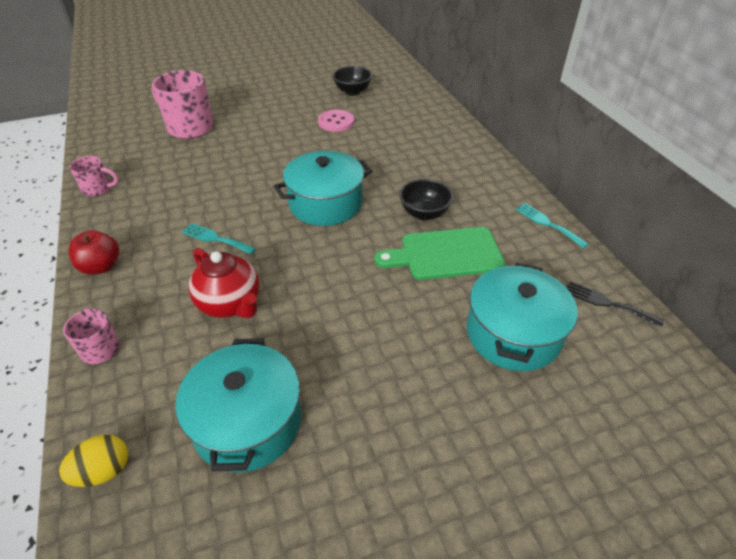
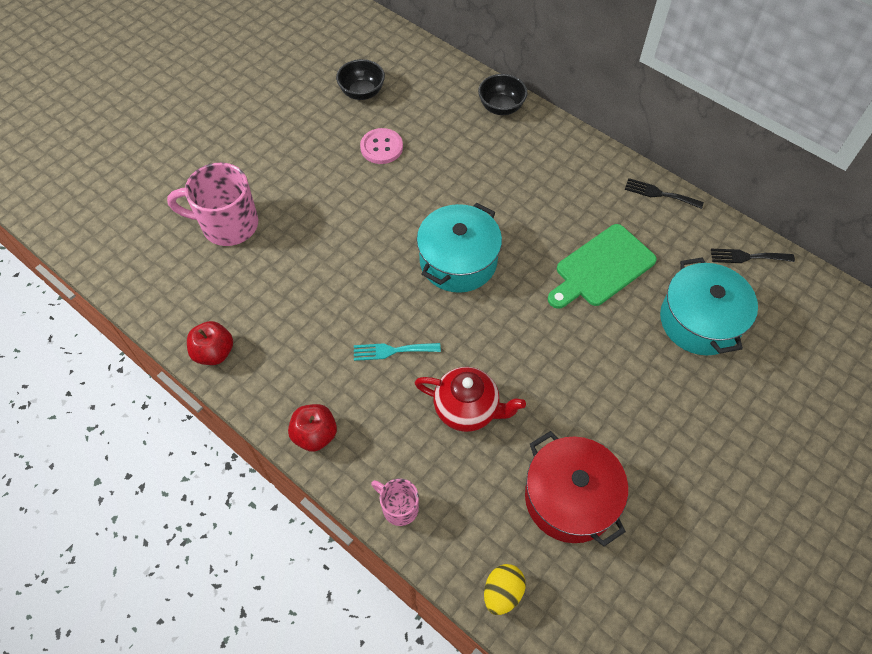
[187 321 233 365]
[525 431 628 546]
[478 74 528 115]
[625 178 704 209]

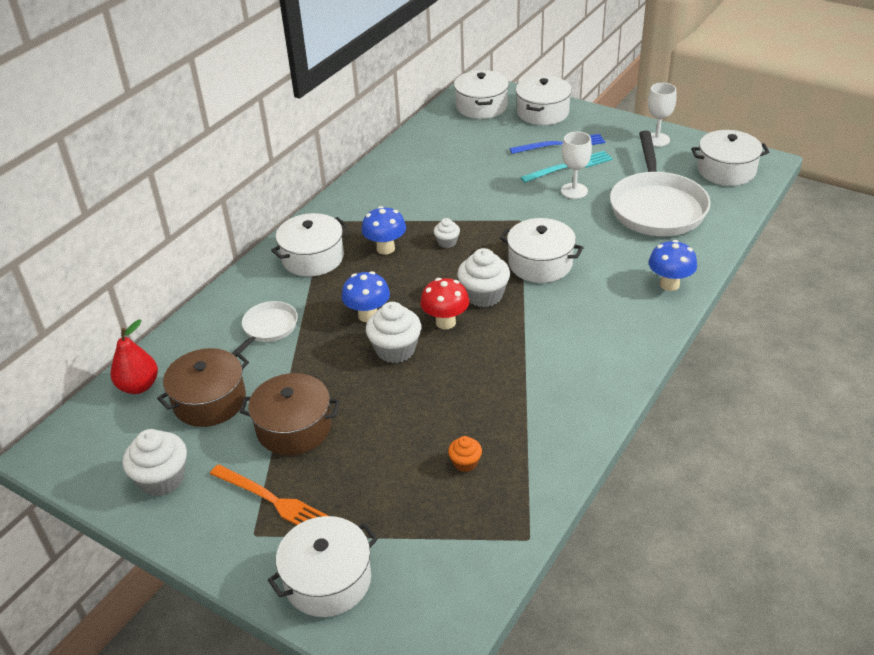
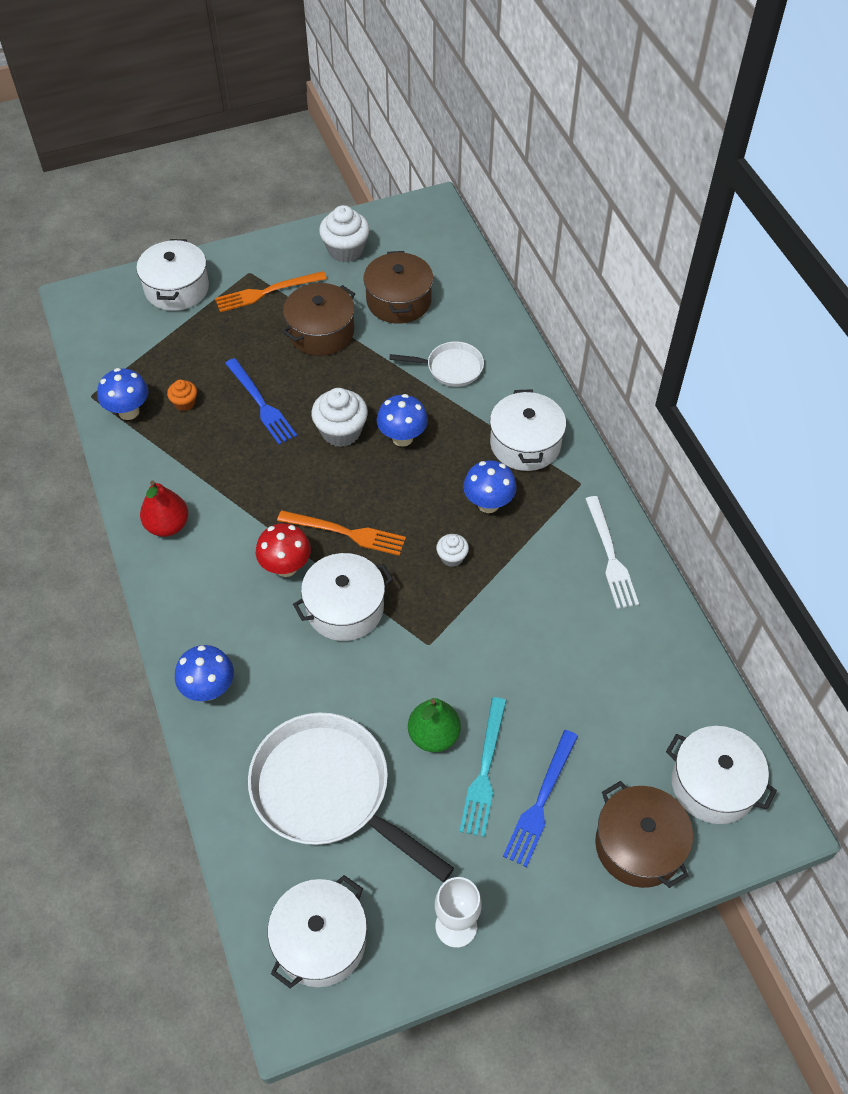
[140 480 189 537]
[389 341 484 387]
[256 523 311 577]
[277 510 406 556]
[595 781 693 888]
[408 698 461 752]
[97 368 148 420]
[225 358 297 445]
[585 496 639 609]

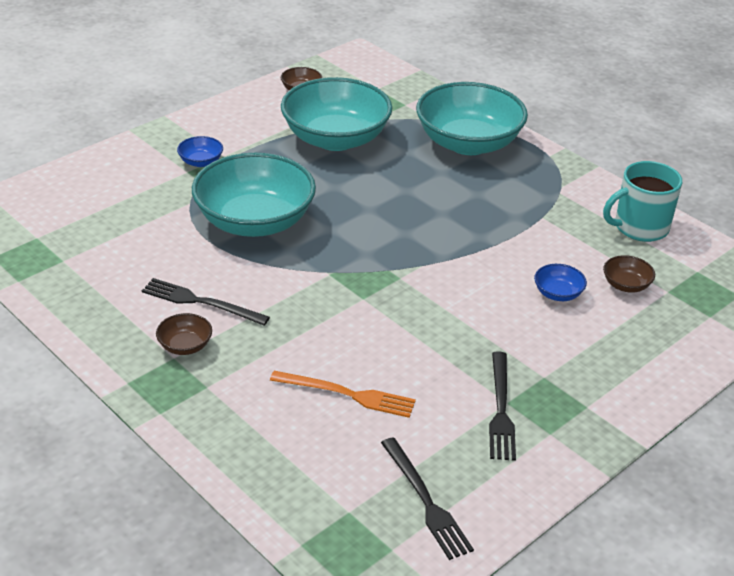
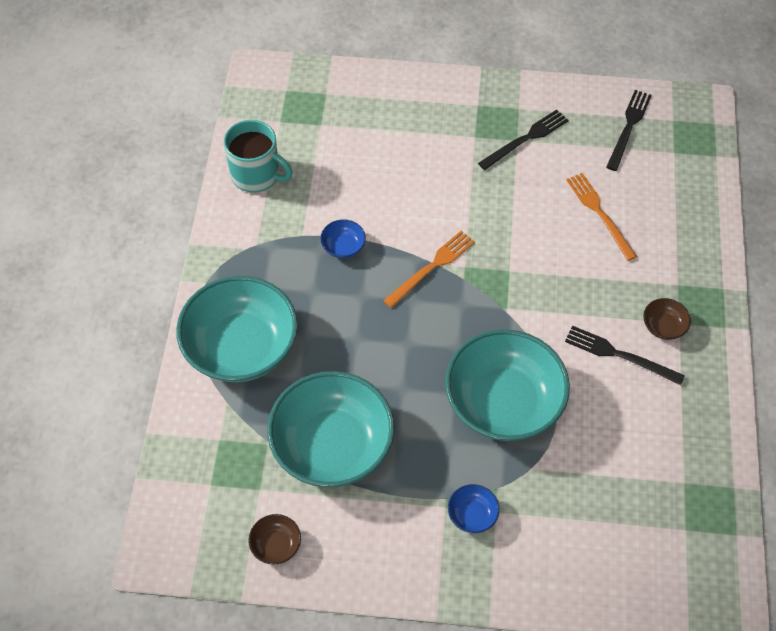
[565 326 685 385]
[320 219 366 258]
[603 255 655 293] (first image)
[383 231 475 308]

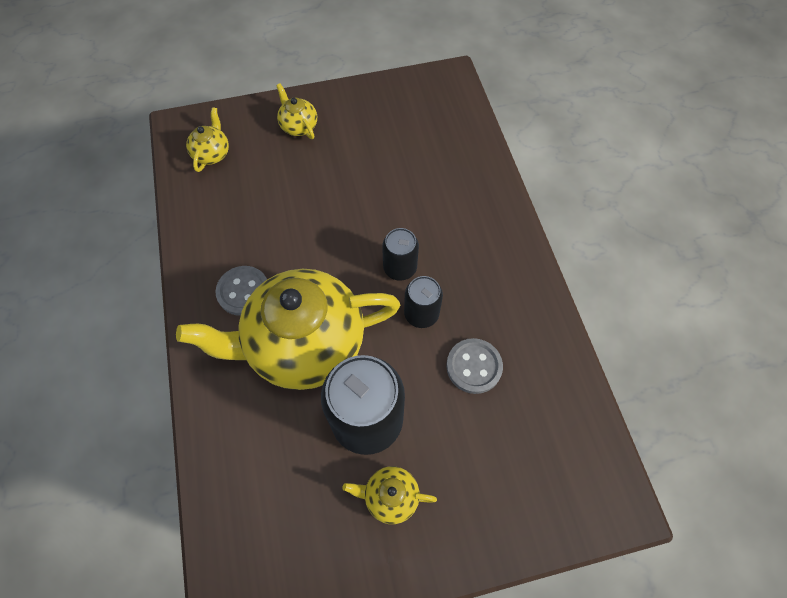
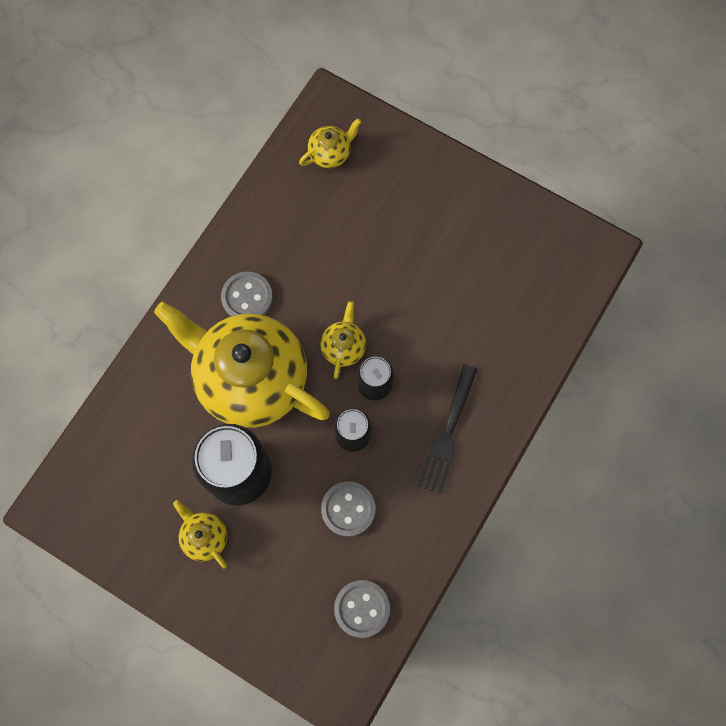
[320 301 366 379]
[334 580 390 638]
[417 365 477 494]

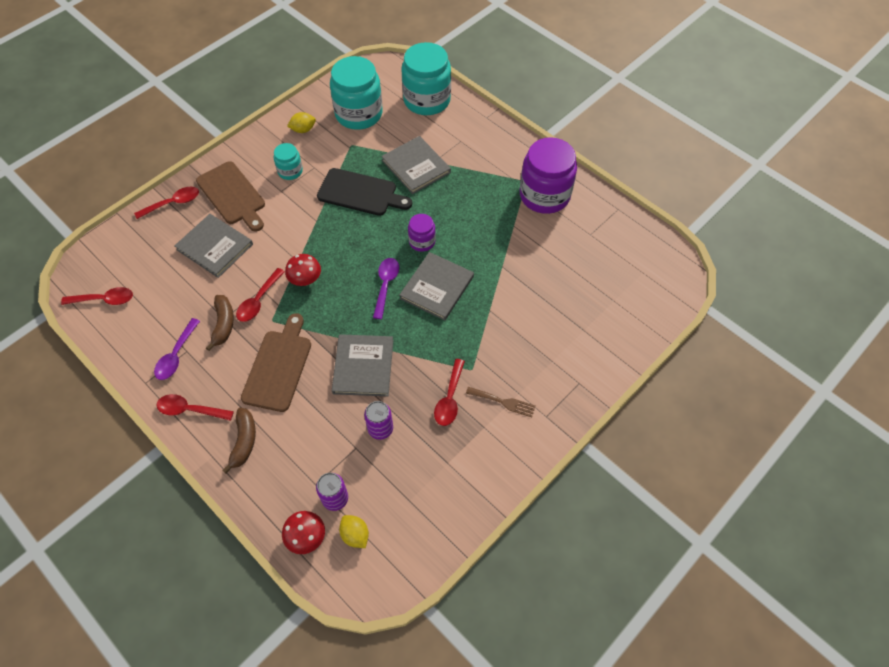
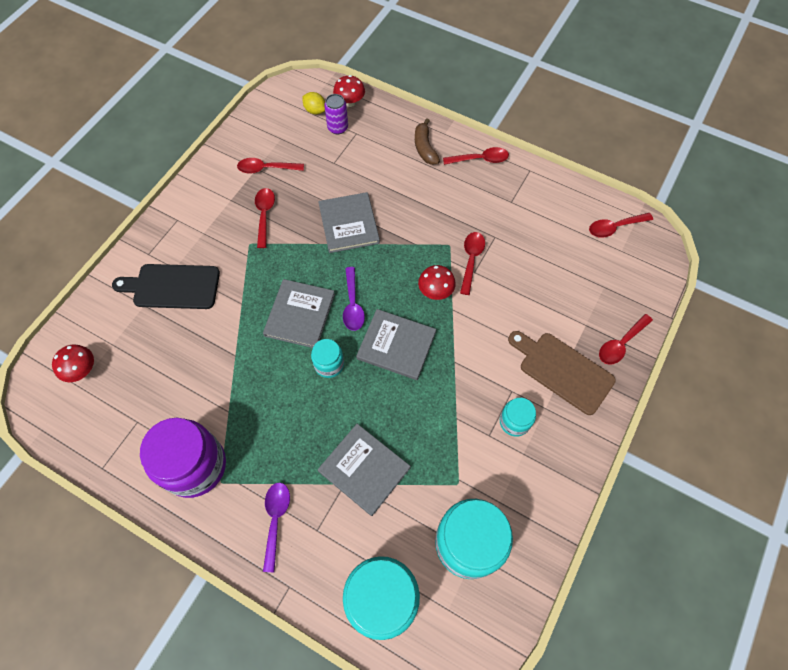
[263 482 290 572]
[356 309 436 380]
[206 295 234 351] (first image)
[241 313 311 412] (first image)
[287 112 316 133] (first image)
[112 264 220 309]
[364 401 393 440] (first image)
[311 339 344 378]
[466 387 535 417] (first image)
[52 344 94 382]
[237 158 304 174]

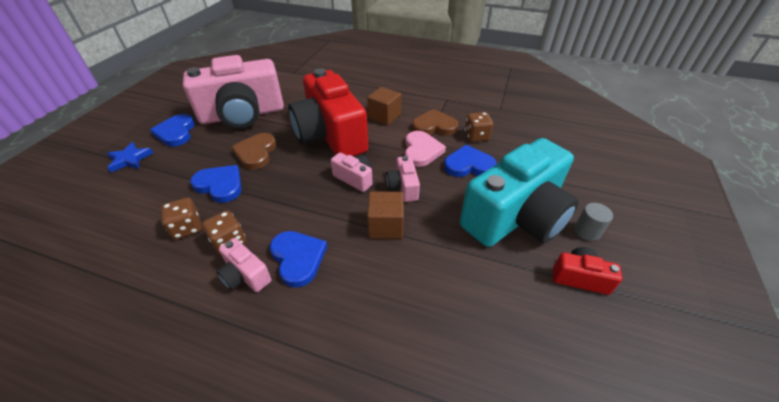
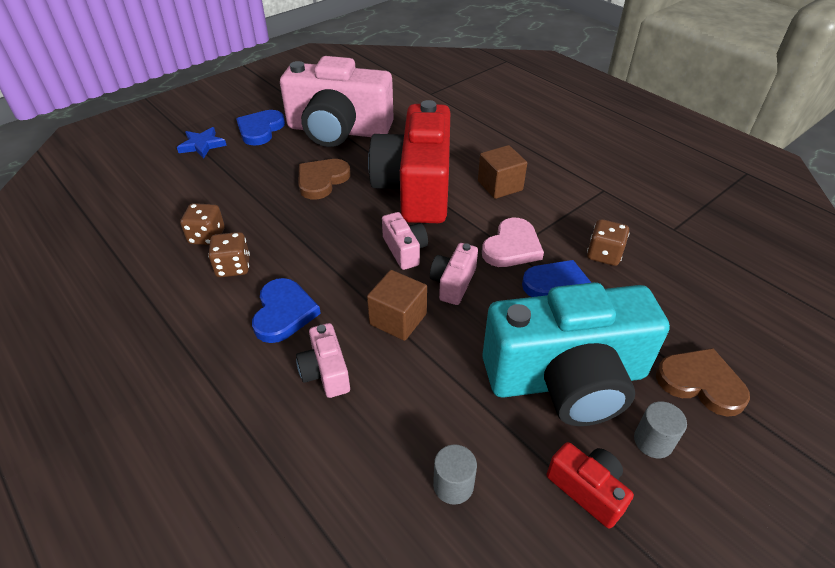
[190 165 242 203] (first image)
[296 323 350 398]
[656 348 750 417]
[433 444 477 505]

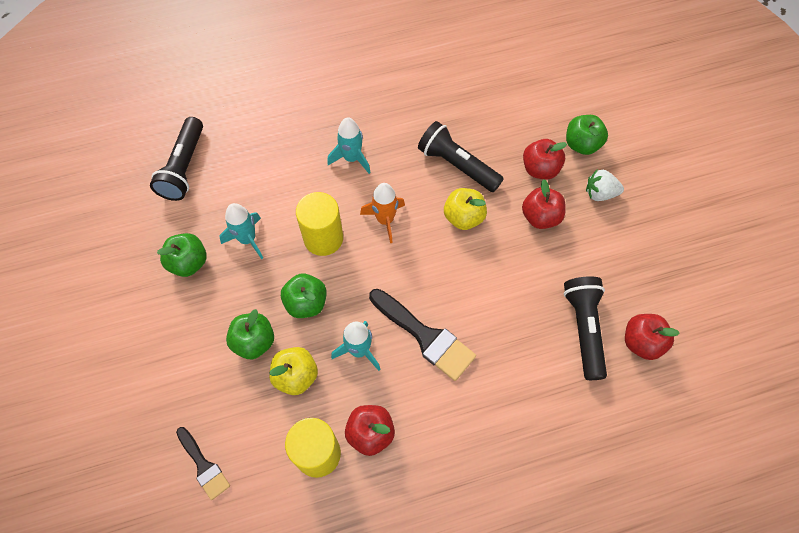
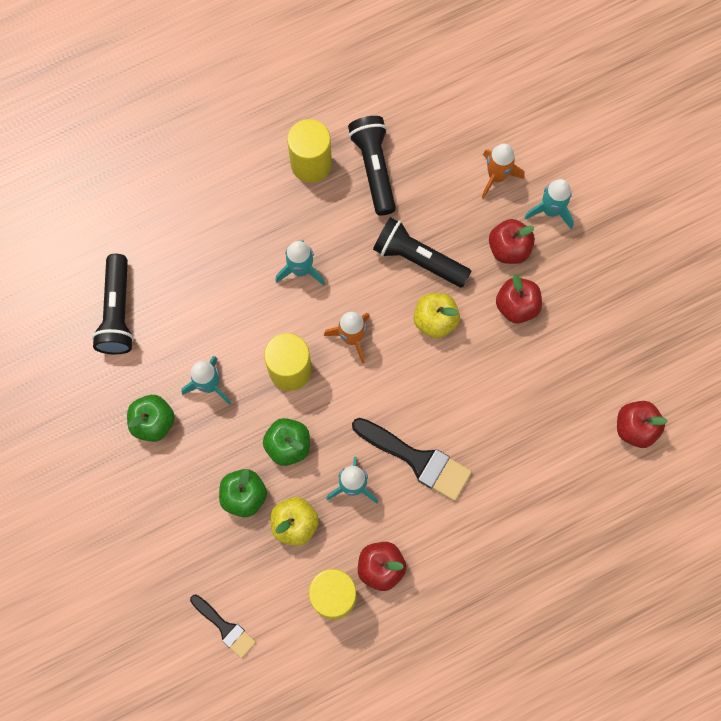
[348 116 396 216]
[524 179 574 229]
[586 170 624 201] (first image)
[287 119 332 183]
[482 143 524 199]

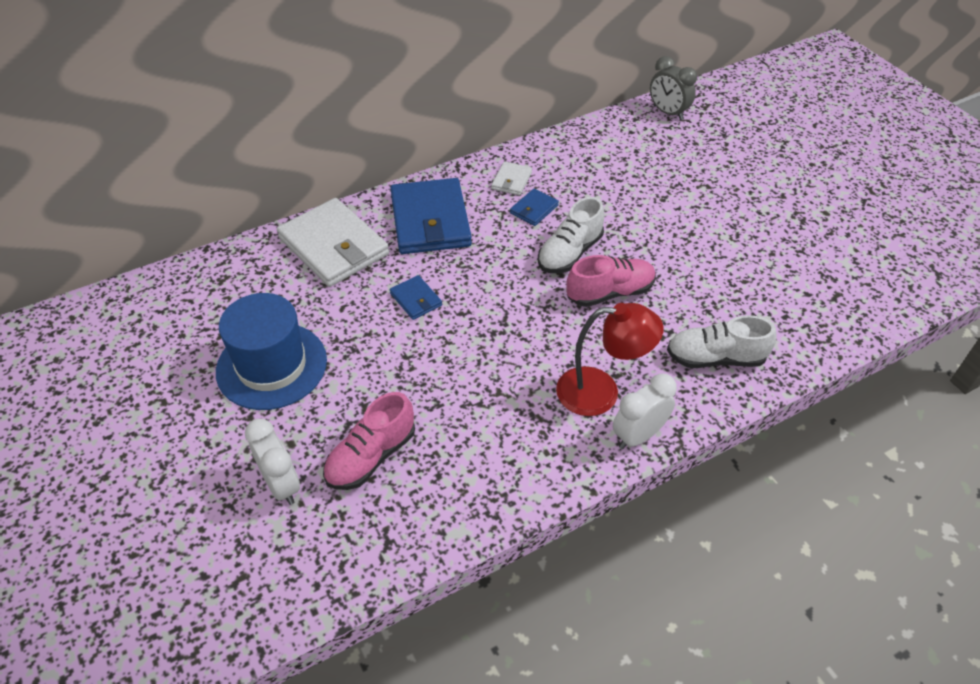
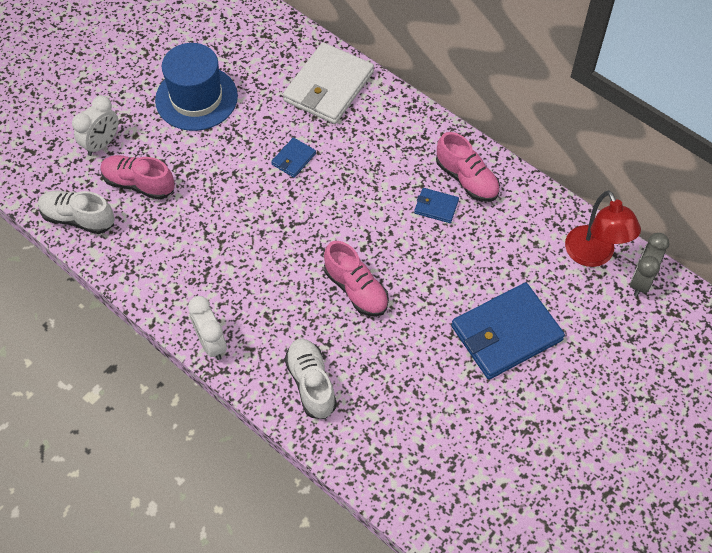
[451 282 565 380]
[436 132 500 202]
[38 191 115 234]
[565 191 641 267]
[188 296 227 360]

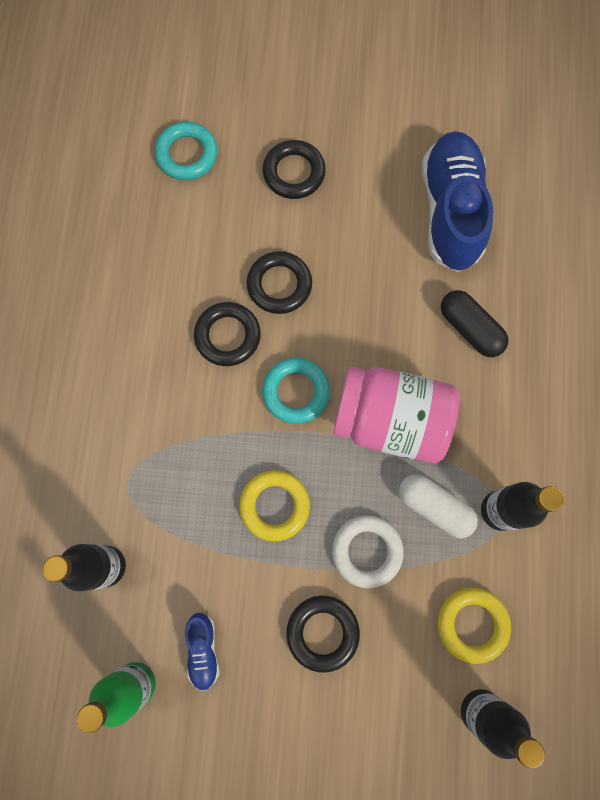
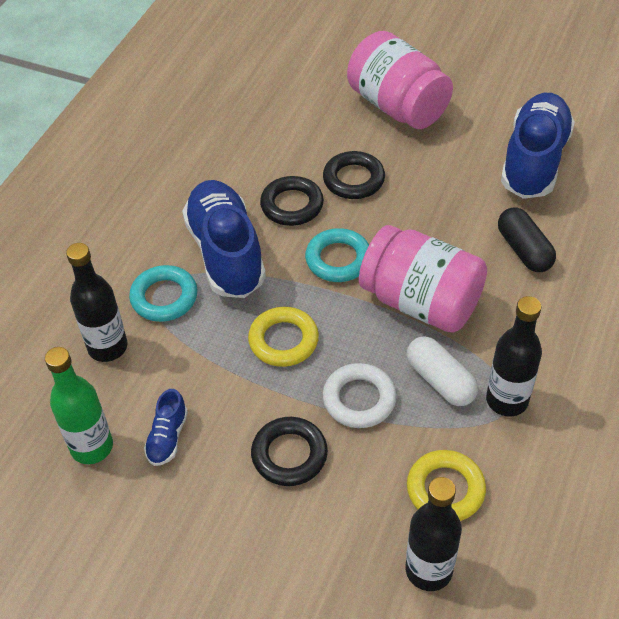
[129 265 197 322]
[347 31 453 129]
[182 180 266 298]

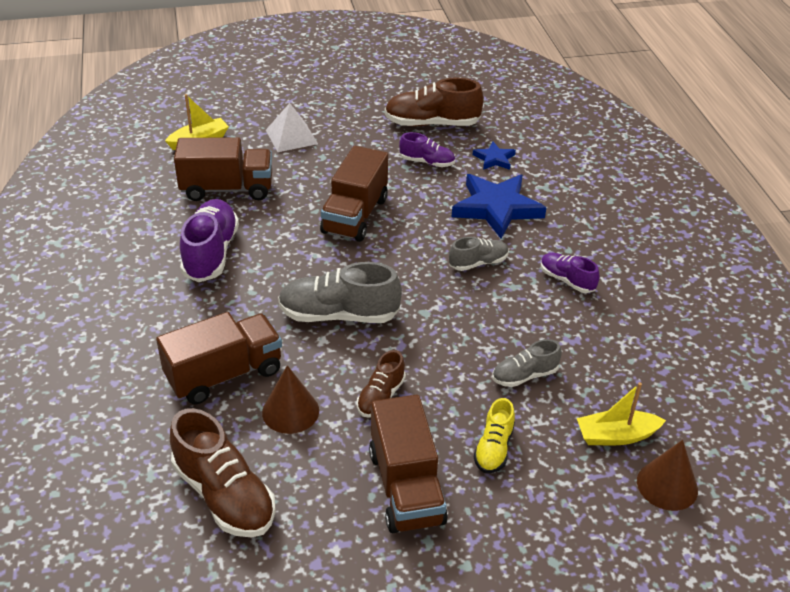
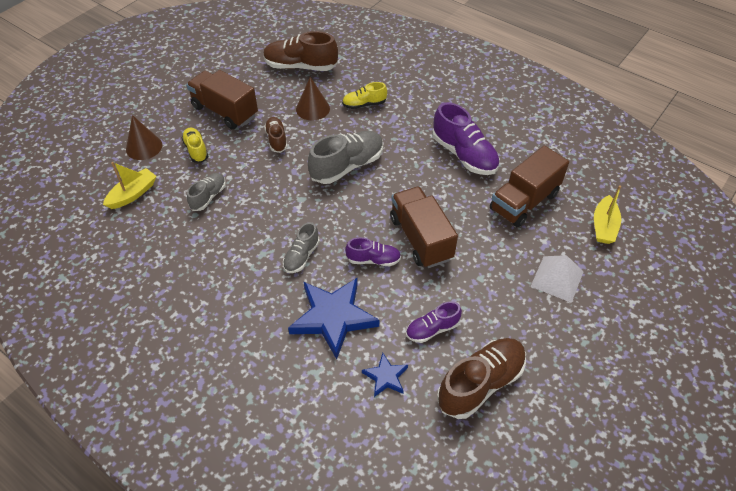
[342 82 387 109]
[345 237 401 266]
[126 115 162 160]

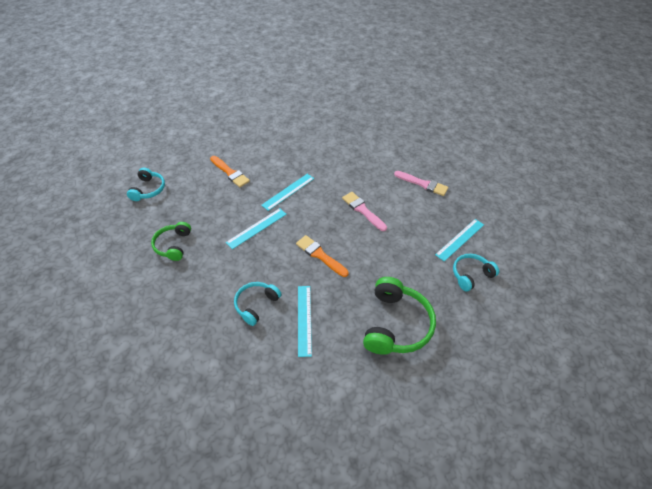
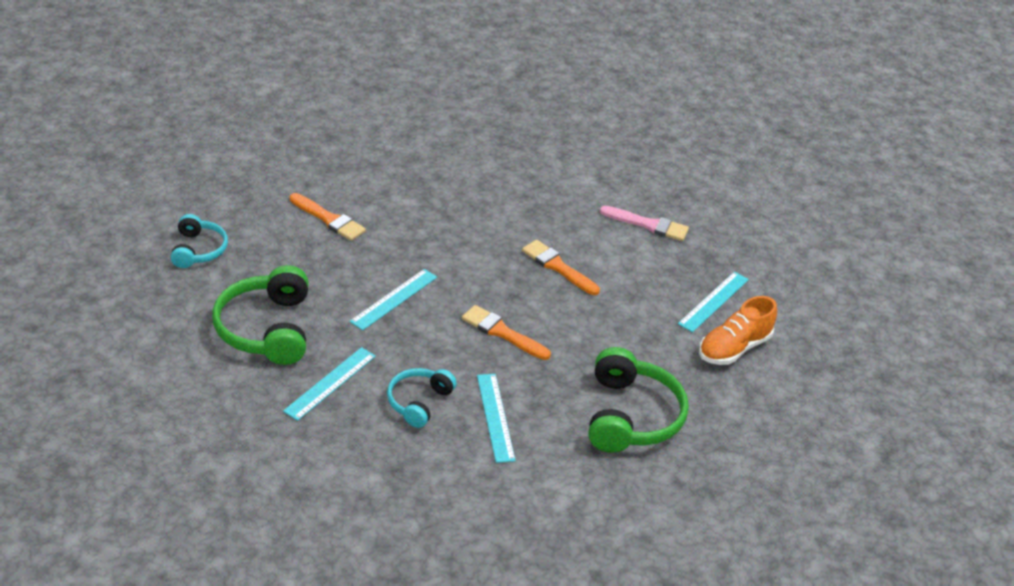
[212 265 308 365]
[283 347 376 421]
[522 240 600 295]
[699 296 777 365]

